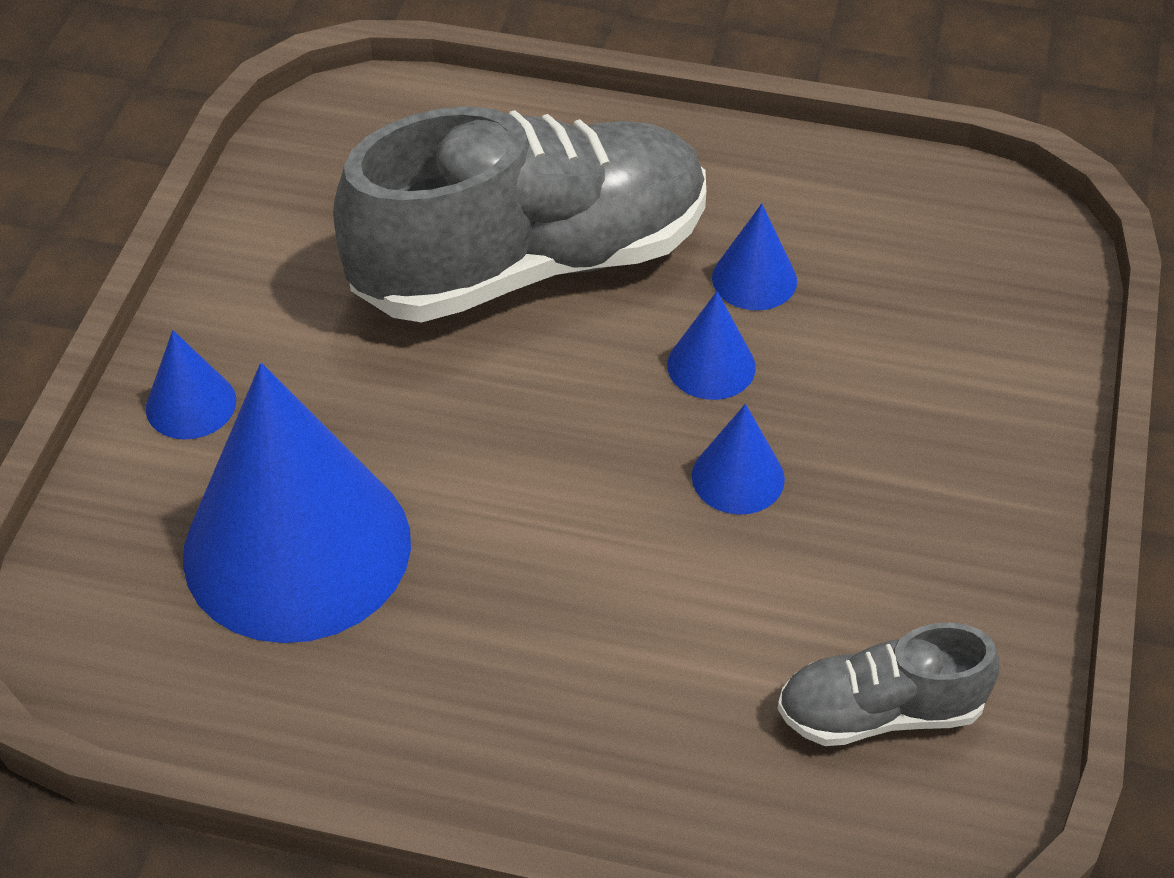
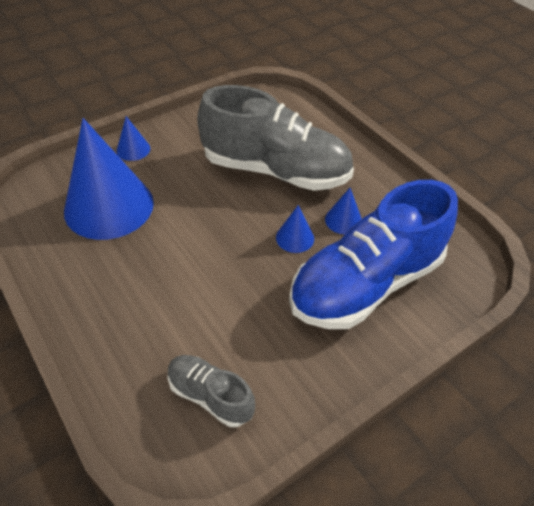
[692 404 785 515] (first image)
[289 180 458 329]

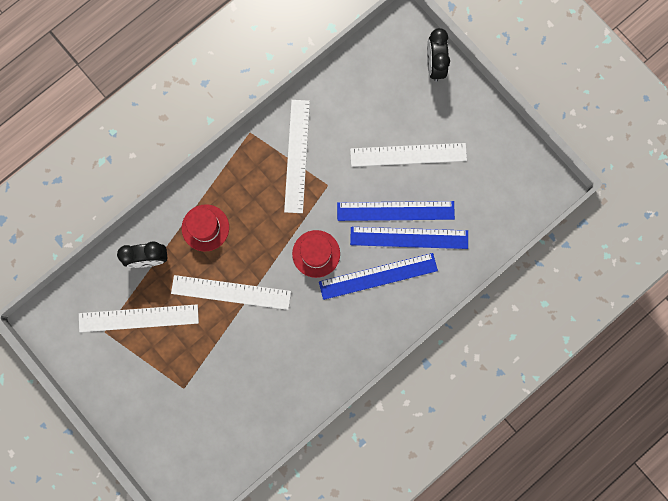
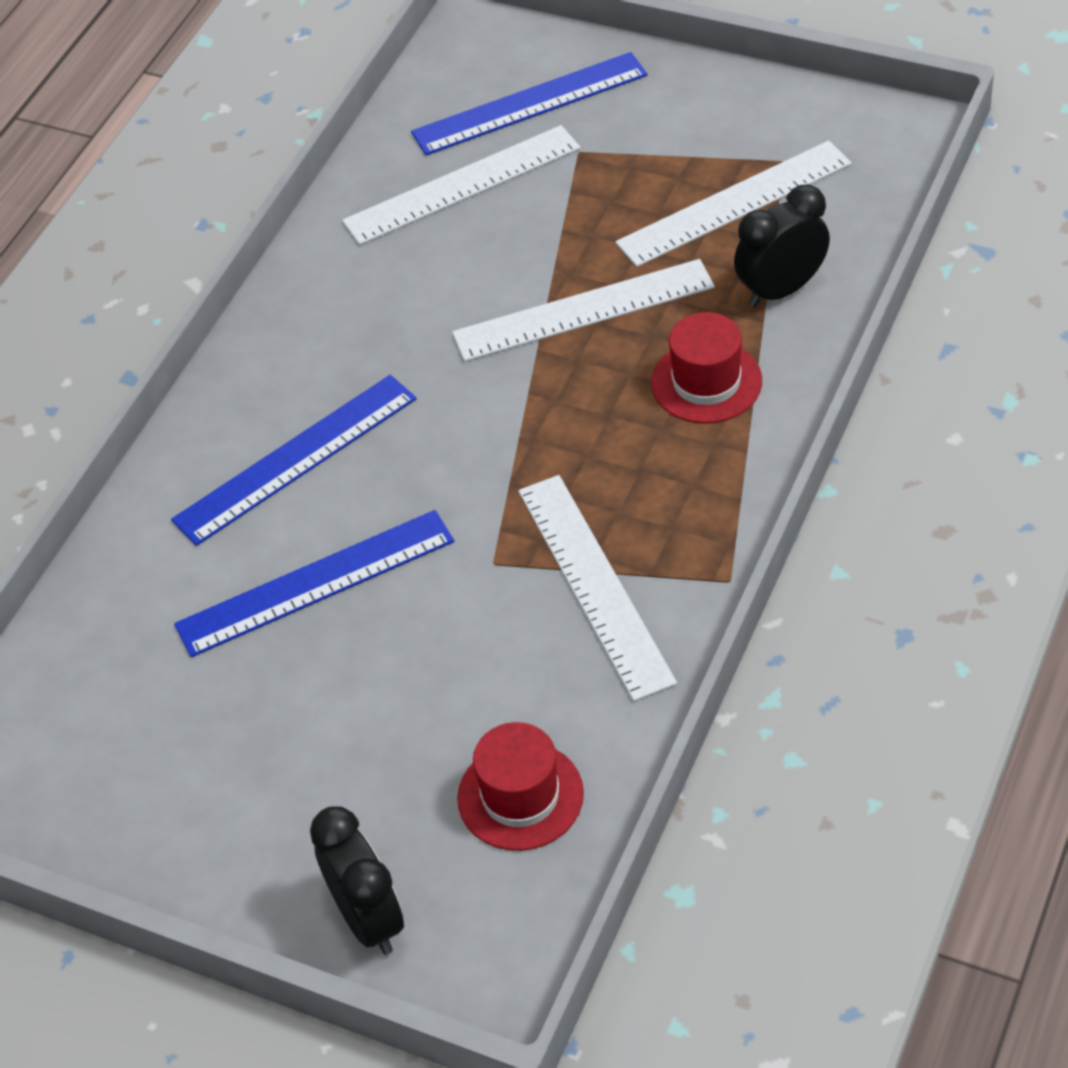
[457 722 584 851]
[342 125 581 245]
[411 52 648 155]

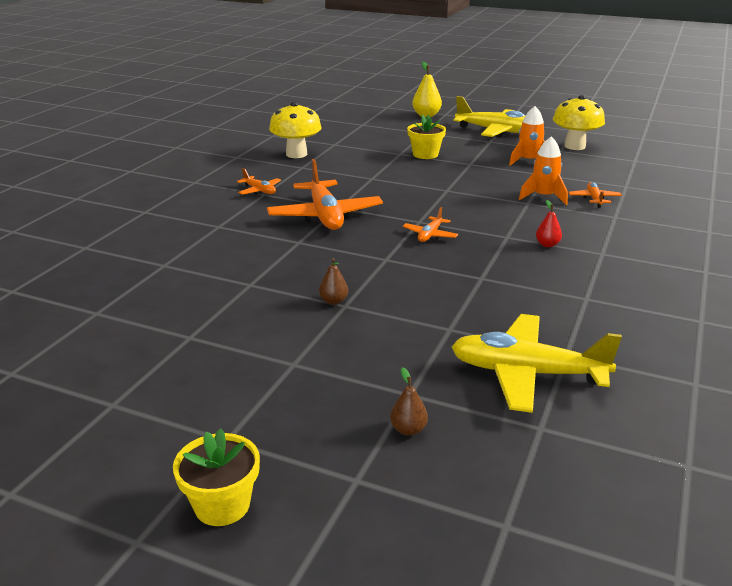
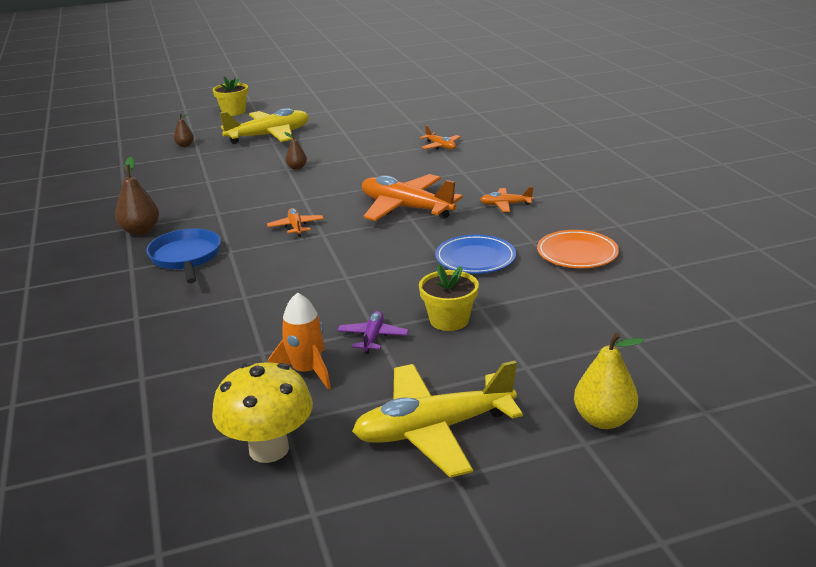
[537 230 619 268]
[220 108 309 144]
[519 136 568 205] (first image)
[146 228 221 283]
[420 125 461 150]
[115 157 159 235]
[337 311 409 354]
[435 235 516 274]

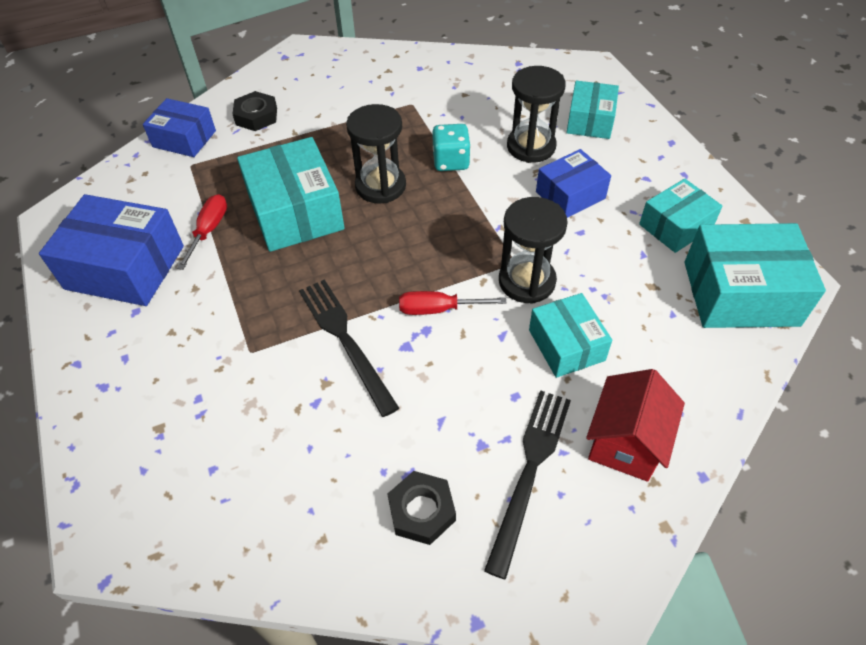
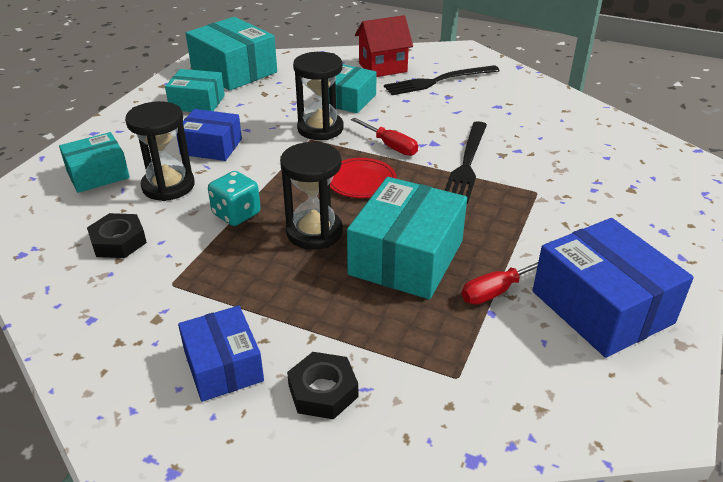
[178 306 264 402]
[87 213 147 258]
[330 158 397 198]

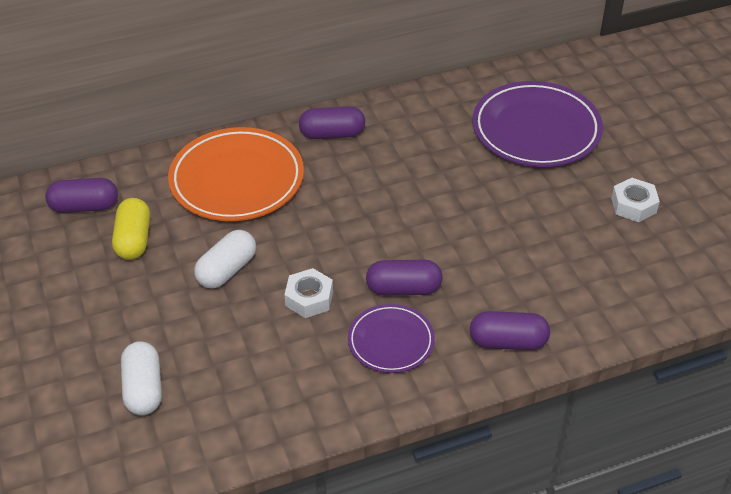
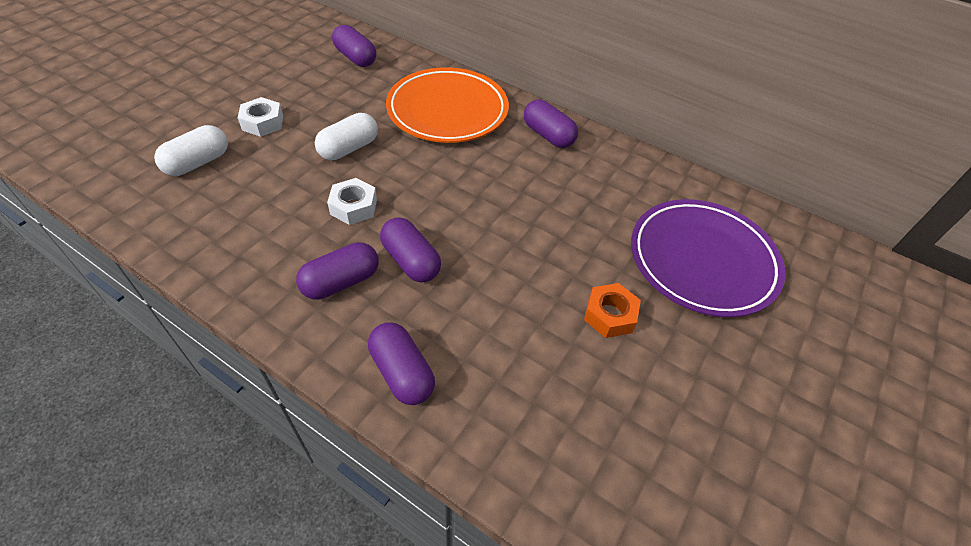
[112 198 150 260] (first image)
[315 113 378 160]
[296 242 378 300]
[238 97 283 137]
[584 283 641 338]

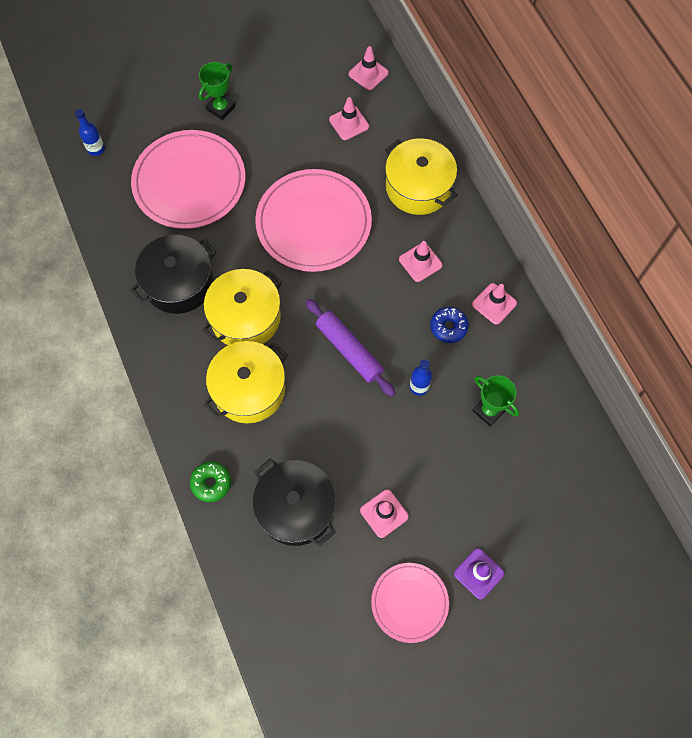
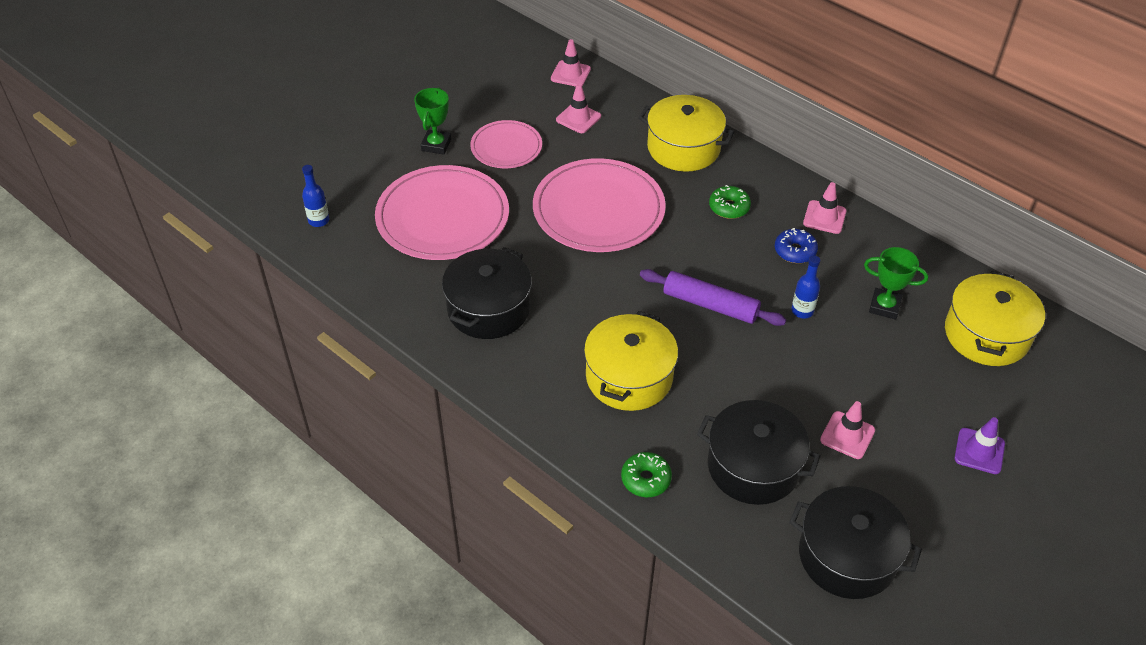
[945 271 1045 366]
[470 120 542 168]
[709 185 751 219]
[789 486 922 599]

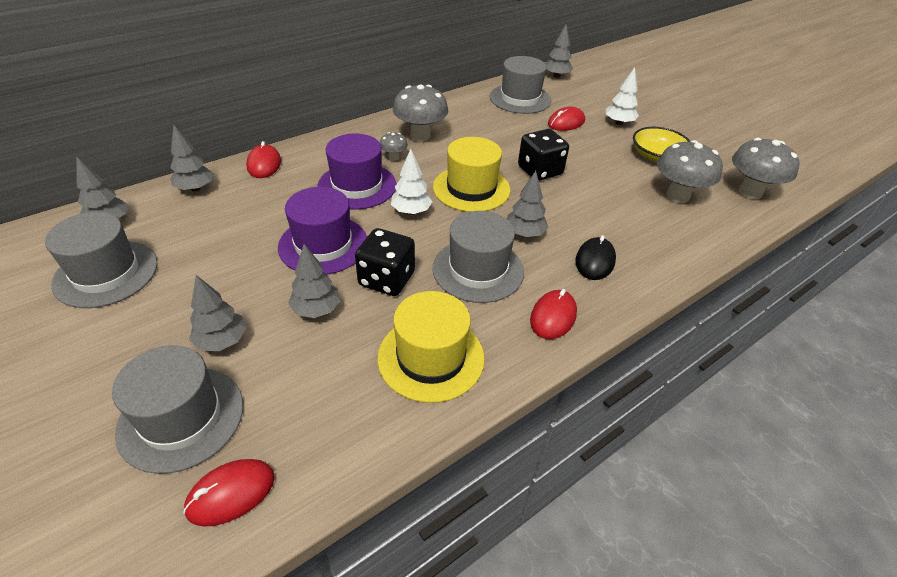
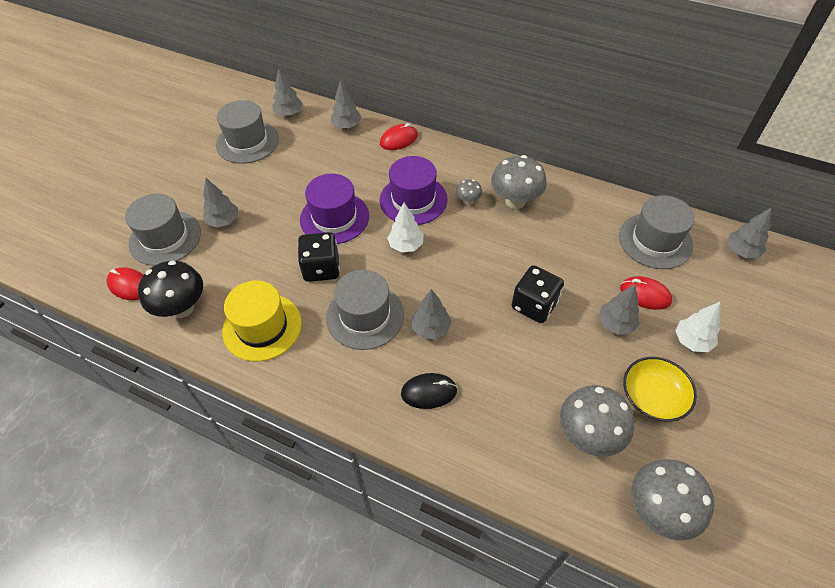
[598 284 640 335]
[433 137 510 212] (first image)
[530 289 577 339] (first image)
[138 261 203 318]

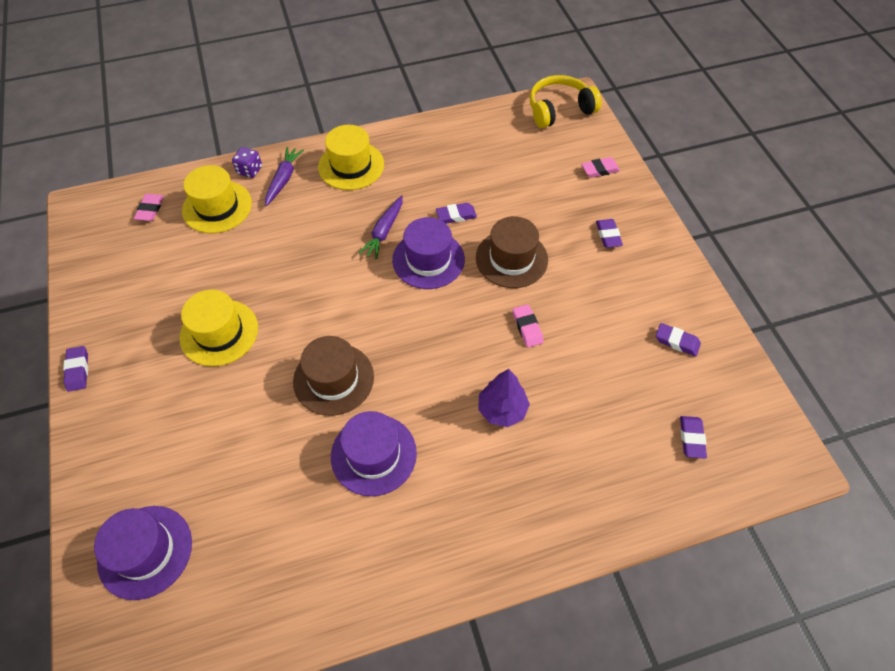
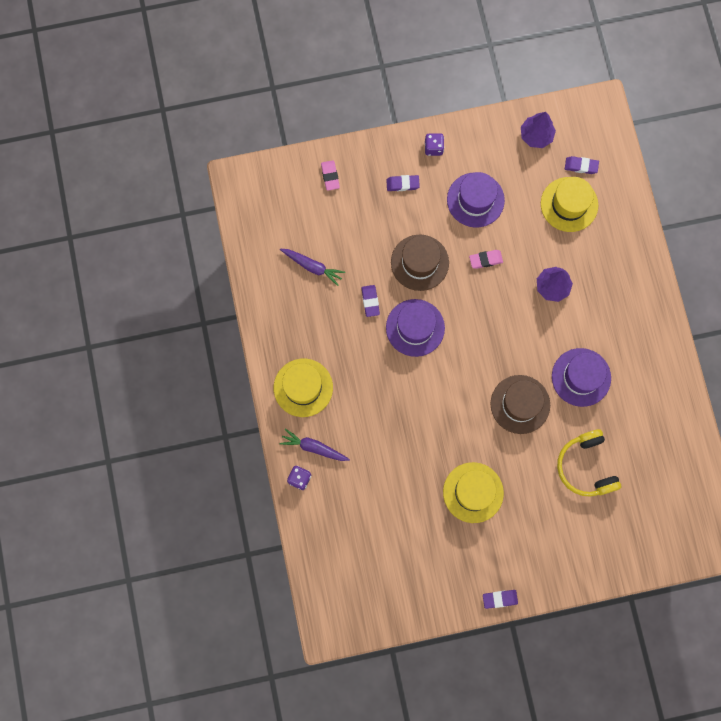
[447 172 505 228]
[134 194 164 221] (first image)
[541 177 598 232]
[280 249 345 286]
[557 429 621 497]
[656 323 701 356] (first image)
[425 133 444 156]
[521 112 556 148]

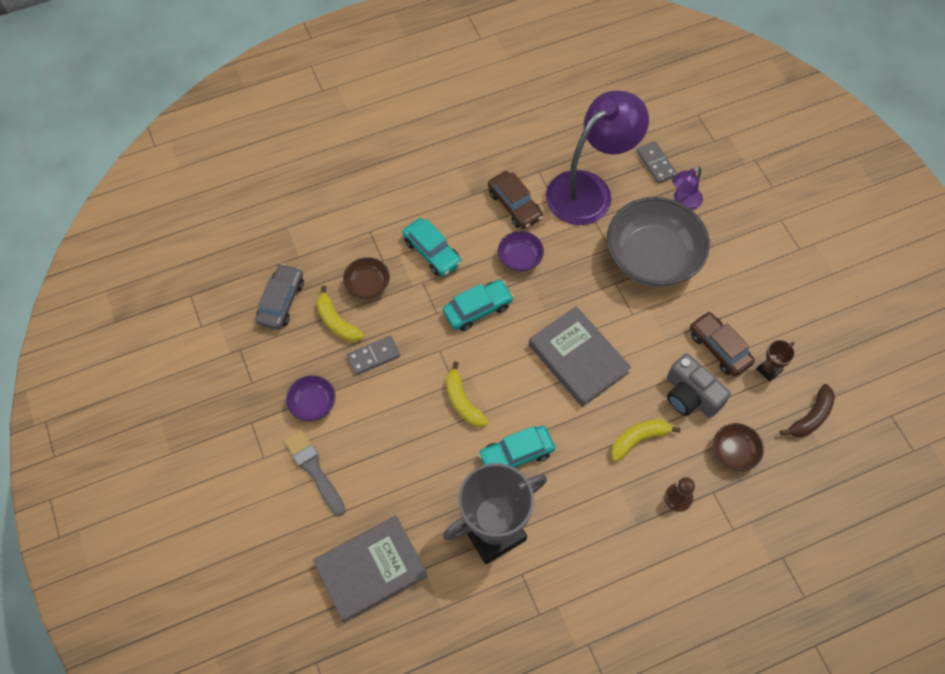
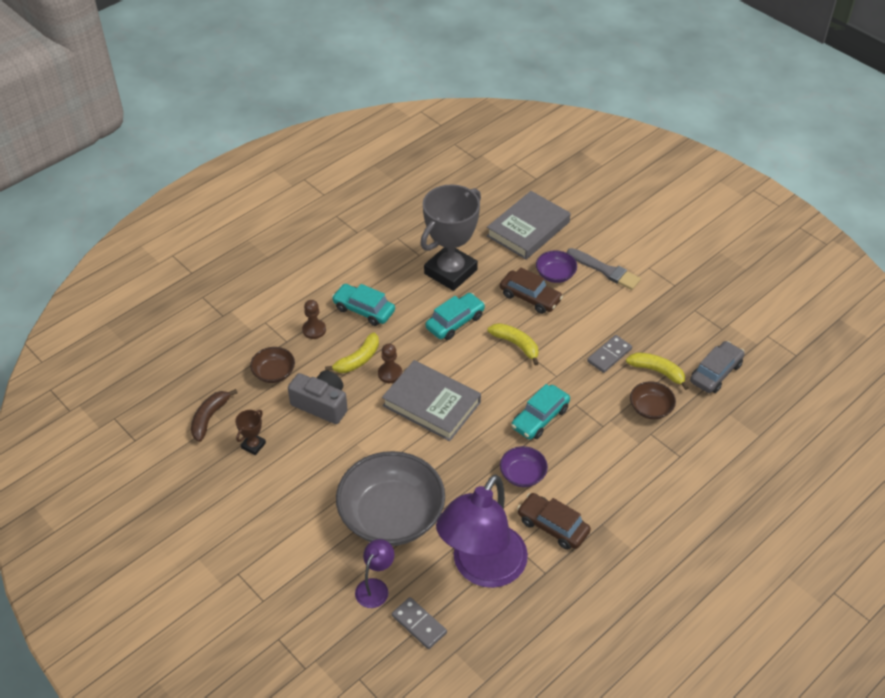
[690 341 745 393]
[536 250 577 283]
[332 284 395 326]
[500 267 563 314]
[378 344 402 383]

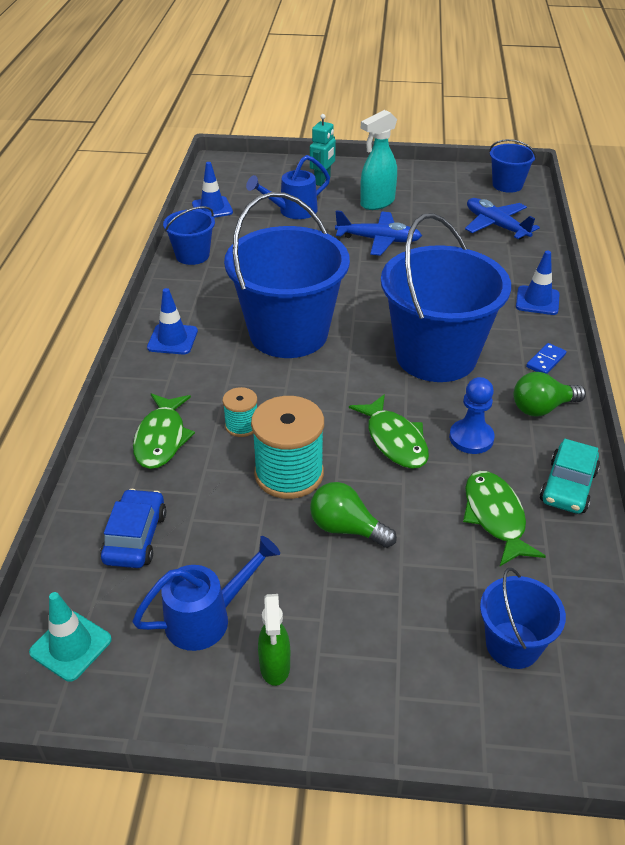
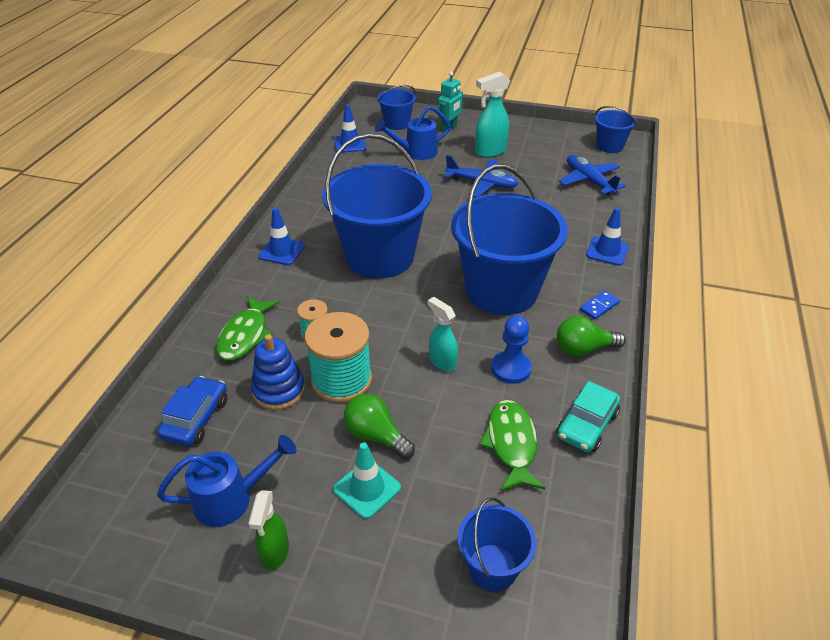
[333 442 401 519]
[377 85 416 130]
[428 297 458 371]
[251 334 305 410]

